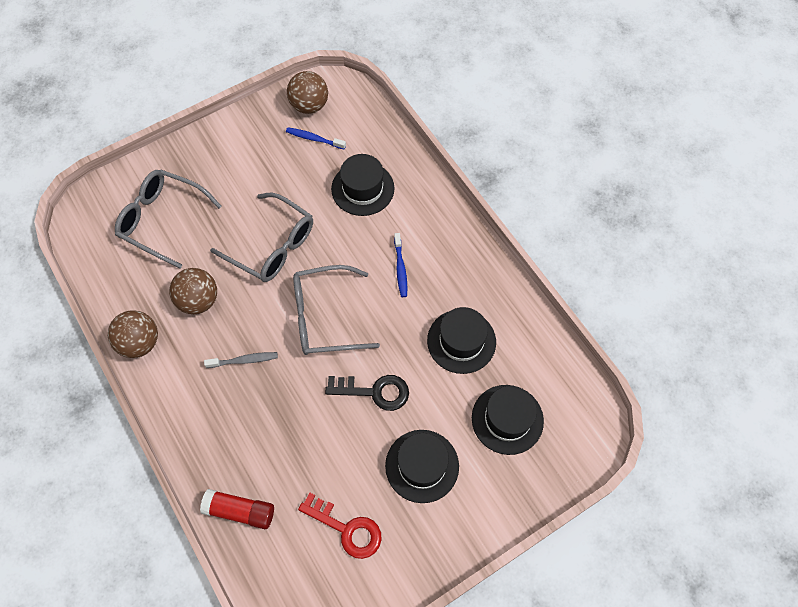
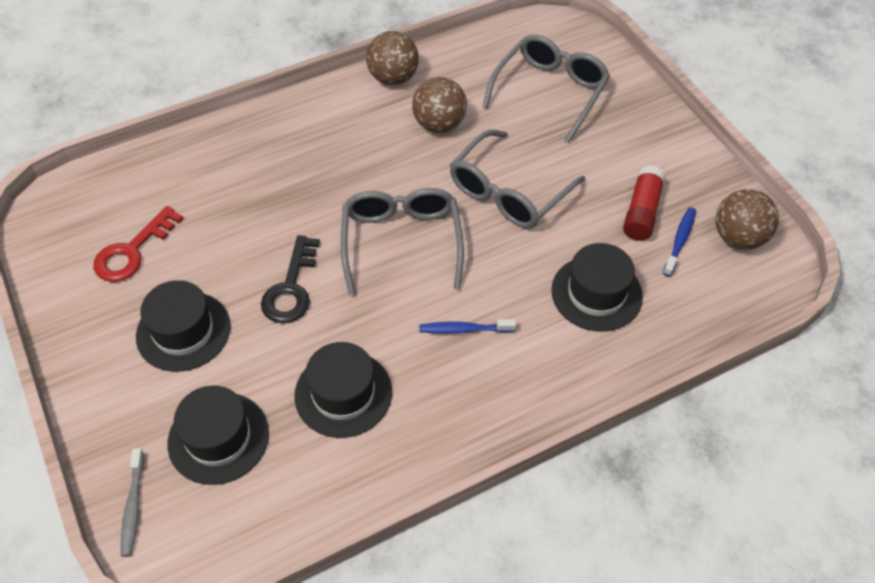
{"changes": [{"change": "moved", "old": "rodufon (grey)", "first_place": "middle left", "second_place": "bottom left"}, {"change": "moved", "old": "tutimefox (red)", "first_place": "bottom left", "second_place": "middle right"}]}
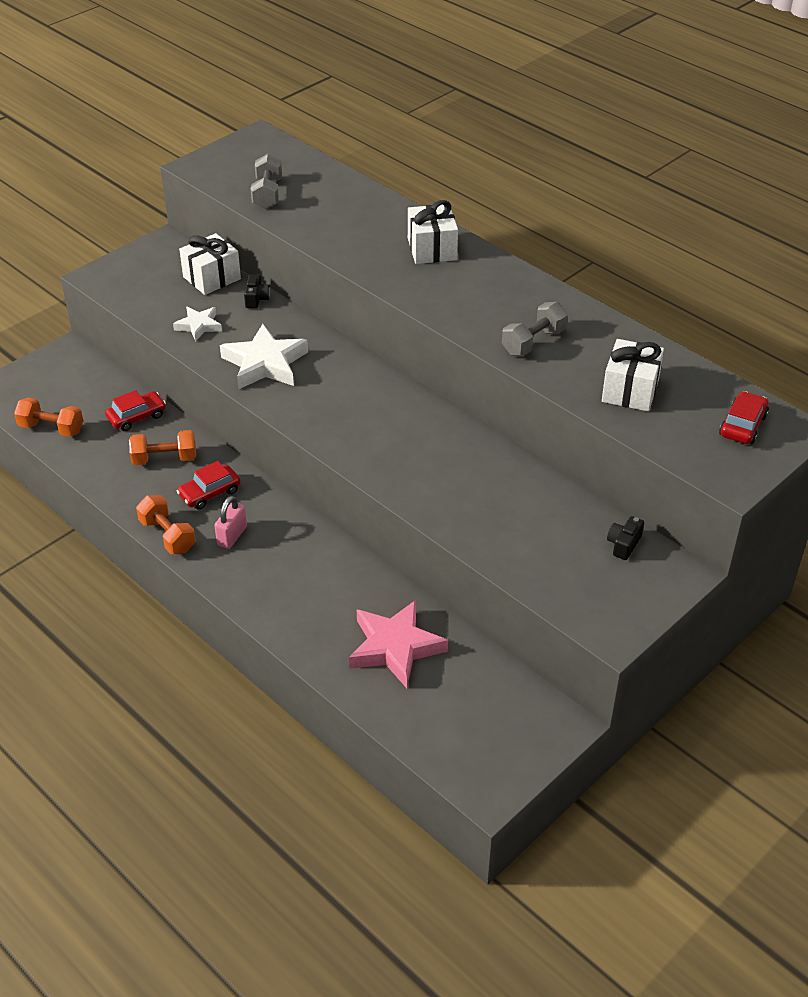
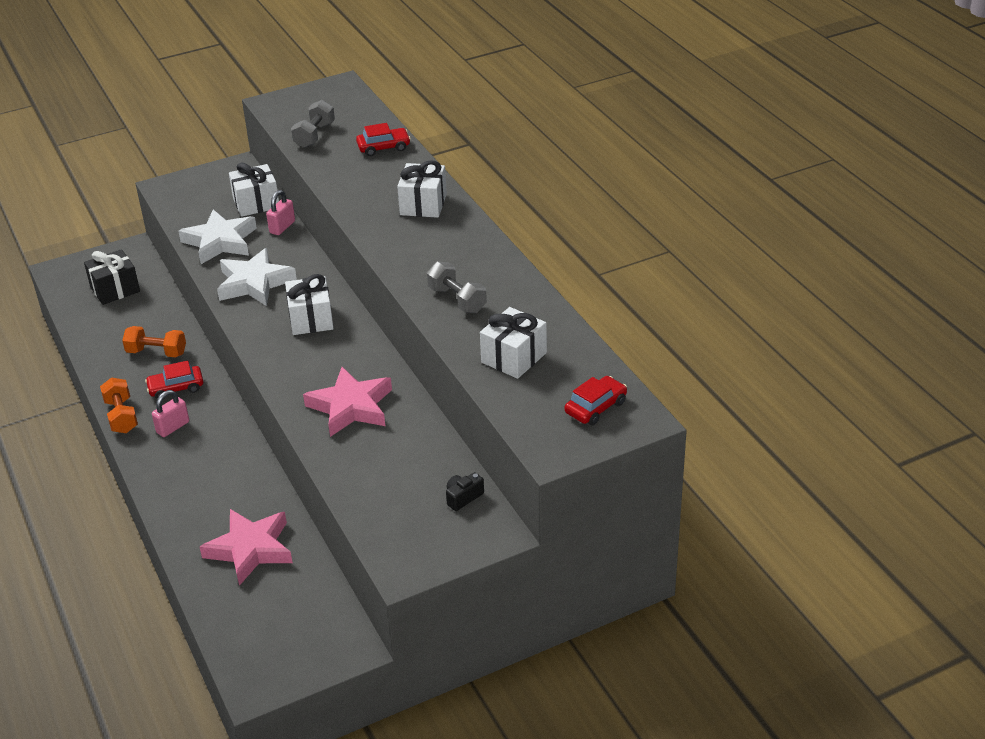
{"changes": [{"change": "added", "new": "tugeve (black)", "second_place": "middle left"}, {"change": "resized", "old": "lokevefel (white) (1st from left)", "first_place": "top left", "second_place": "top left", "factor": 1.77}, {"change": "replaced", "old": "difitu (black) (1st from left)", "new": "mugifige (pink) (2nd from left)", "first_place": "top left", "second_place": "top left"}, {"change": "added", "new": "tugeve (white) (2nd from left)", "second_place": "middle left"}, {"change": "added", "new": "lokevefel (pink) (2nd from left)", "second_place": "centre"}, {"change": "moved", "old": "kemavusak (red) (1st from left in the first image)", "new": "kemavusak (red) (2nd from left)", "first_place": "middle left", "second_place": "top centre"}, {"change": "turned", "old": "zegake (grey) (2nd from left)", "first_place": "top centre", "second_place": "centre", "degrees": 75}, {"change": "removed", "old": "zegake (orange) (1st from left)", "first_place": "middle left"}]}
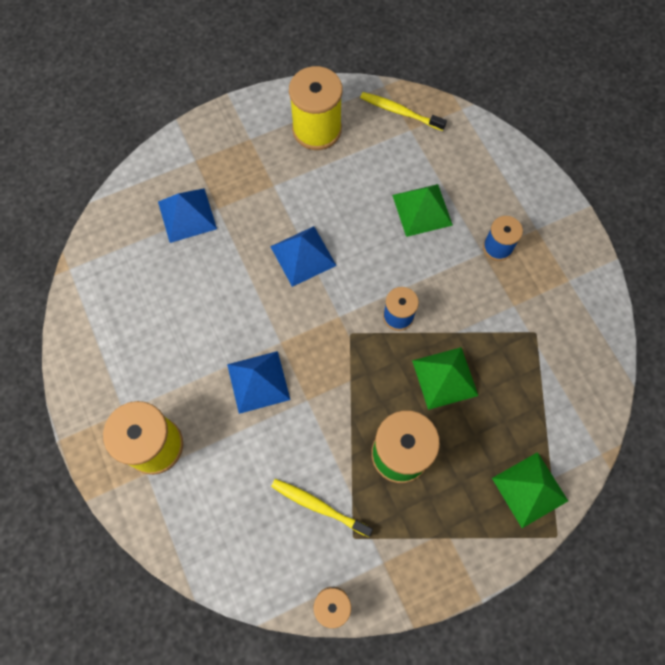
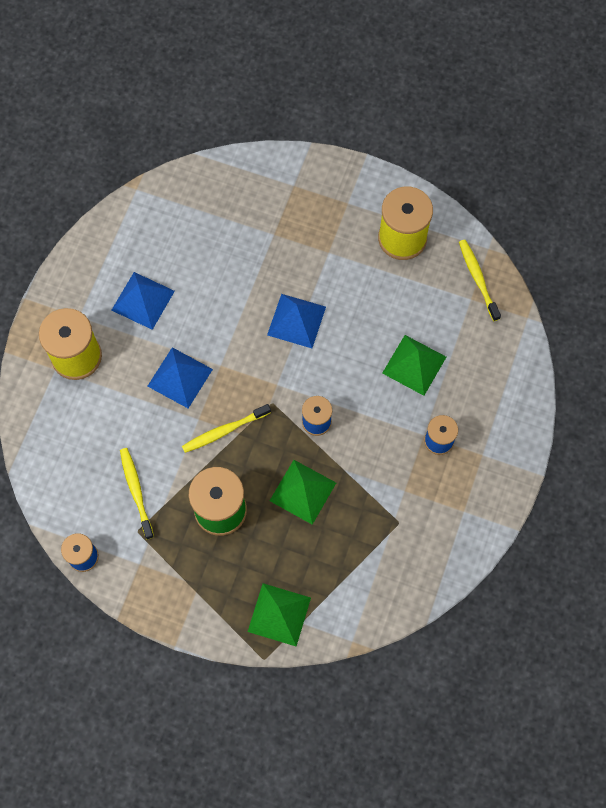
{"changes": [{"change": "moved", "old": "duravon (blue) (1st from left)", "first_place": "top left", "second_place": "middle left"}, {"change": "added", "new": "rodufon (yellow) (2nd from left)", "second_place": "centre"}]}
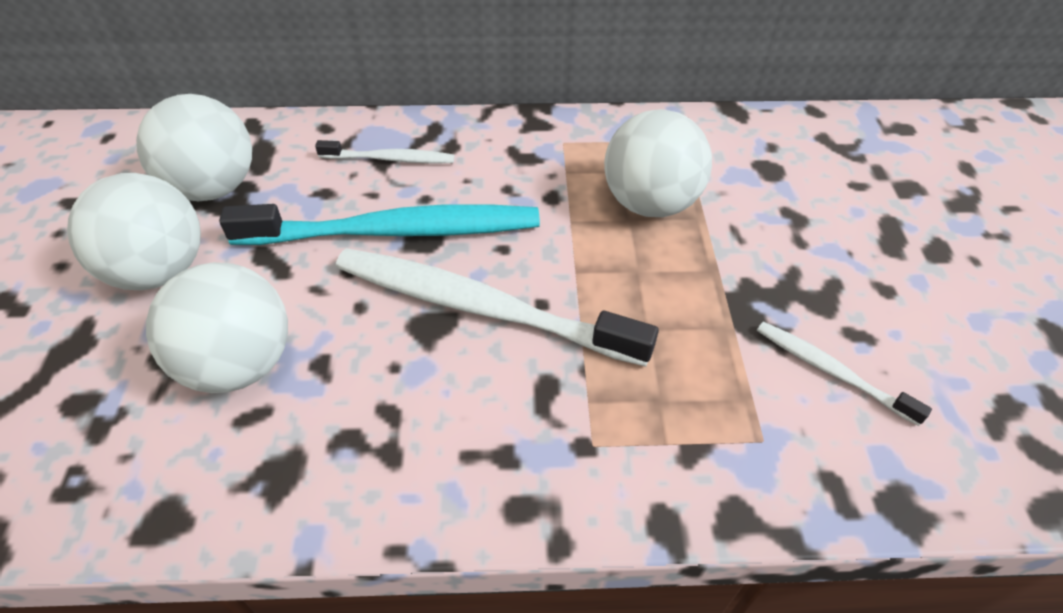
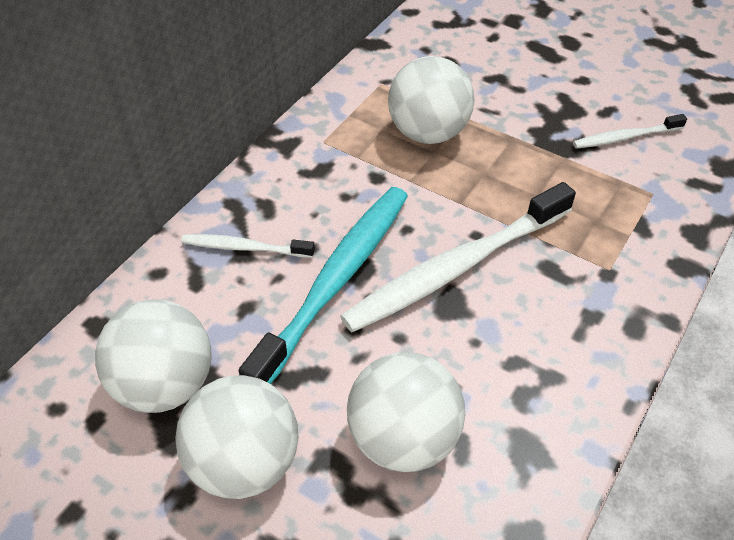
{"changes": [{"change": "turned", "old": "rodufon (white) (1st from left)", "first_place": "top centre", "second_place": "centre", "degrees": -120}]}
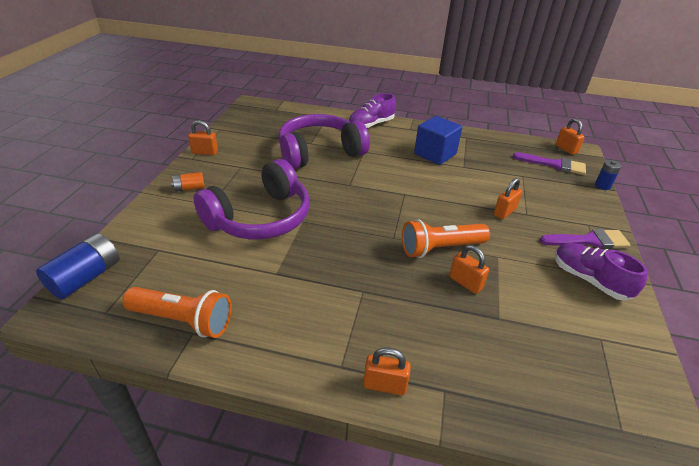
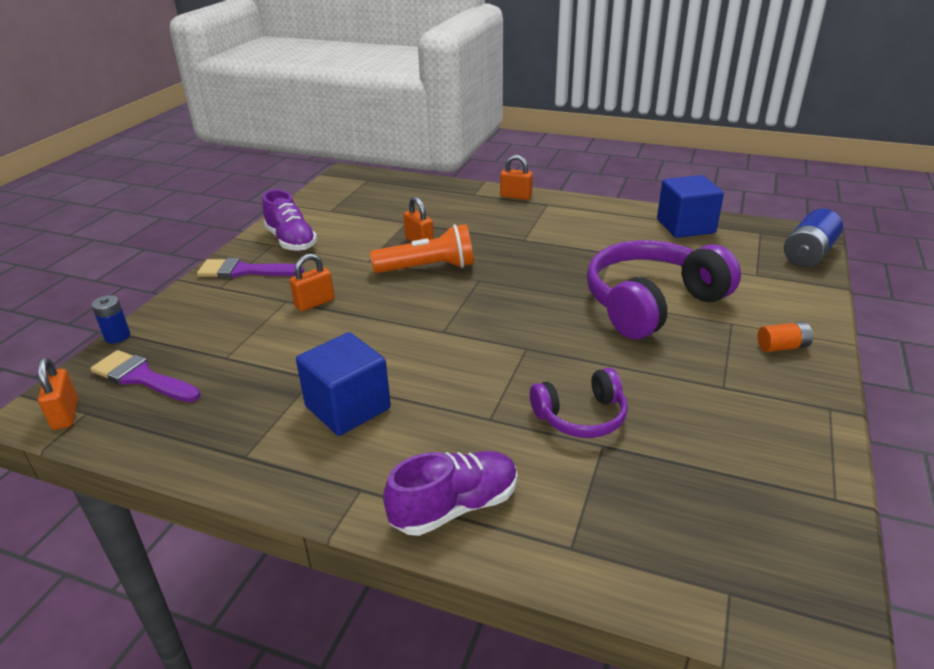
{"changes": [{"change": "resized", "old": "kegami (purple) (2nd from left in the first image)", "first_place": "top centre", "second_place": "centre", "factor": 0.53}, {"change": "replaced", "old": "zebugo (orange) (1st from left)", "new": "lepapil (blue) (2nd from left)", "first_place": "bottom left", "second_place": "top right"}, {"change": "removed", "old": "mugifige (orange) (1st from left)", "first_place": "top left"}]}
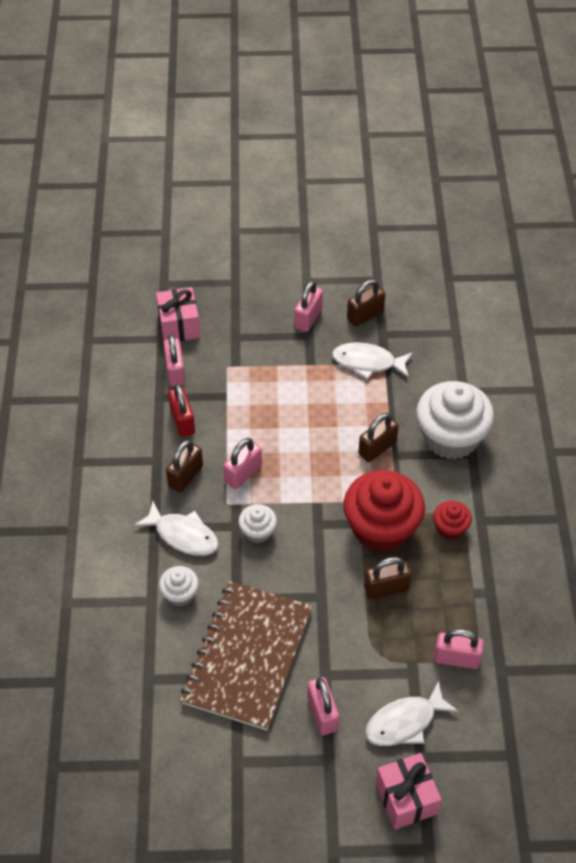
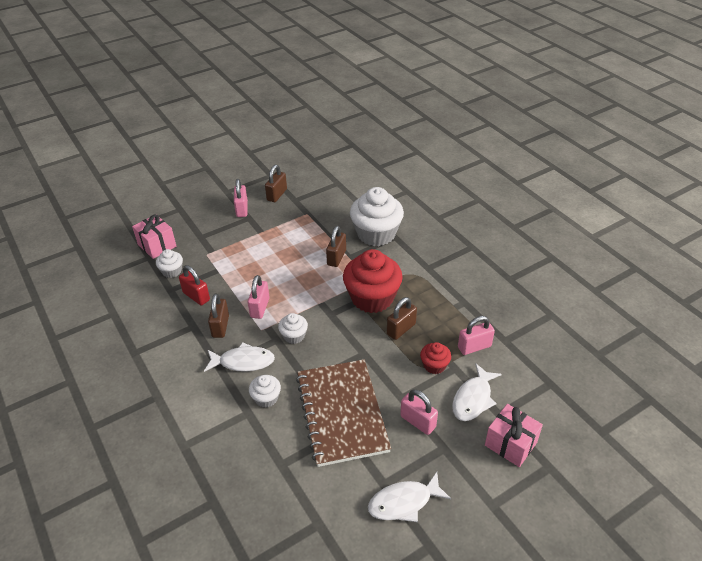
{"changes": [{"change": "replaced", "old": "mugifige (pink) (1st from left)", "new": "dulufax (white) (1st from left)", "first_place": "middle left", "second_place": "middle left"}, {"change": "moved", "old": "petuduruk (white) (2nd from left)", "first_place": "centre", "second_place": "bottom centre"}, {"change": "moved", "old": "dulufax (red) (2nd from left)", "first_place": "middle right", "second_place": "centre"}]}
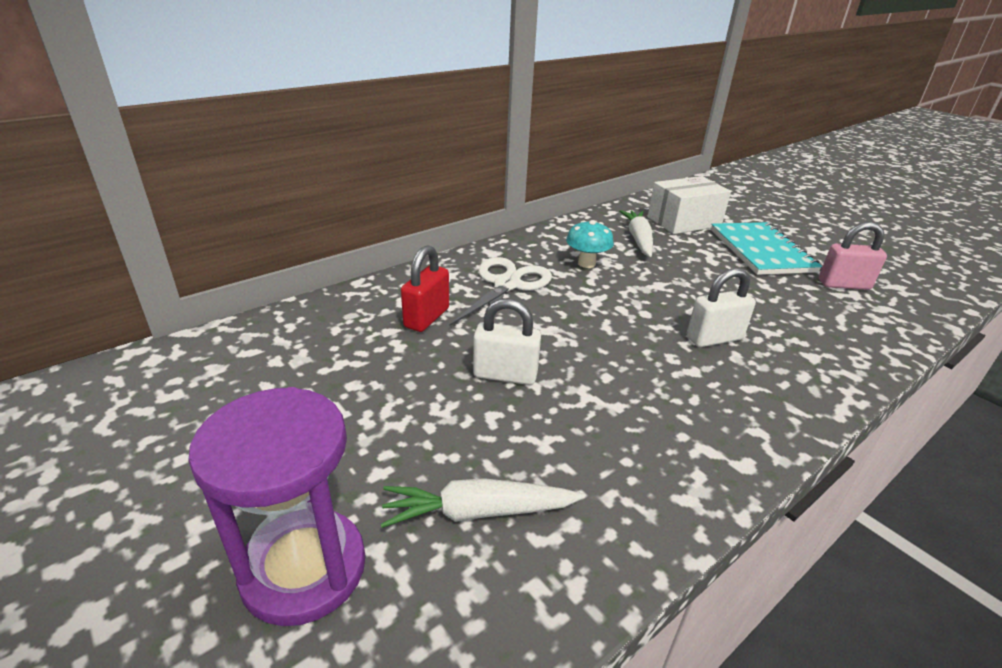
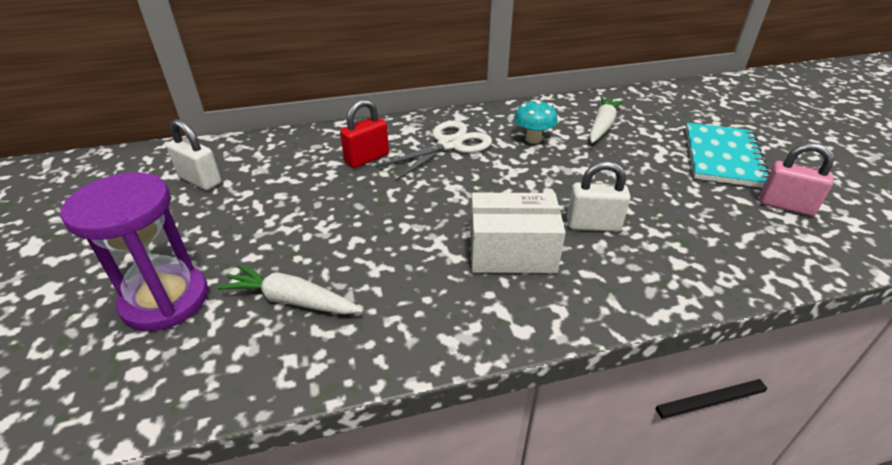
{"changes": [{"change": "moved", "old": "mugifige (white) (1st from left)", "first_place": "centre", "second_place": "top left"}, {"change": "moved", "old": "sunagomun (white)", "first_place": "top right", "second_place": "centre"}]}
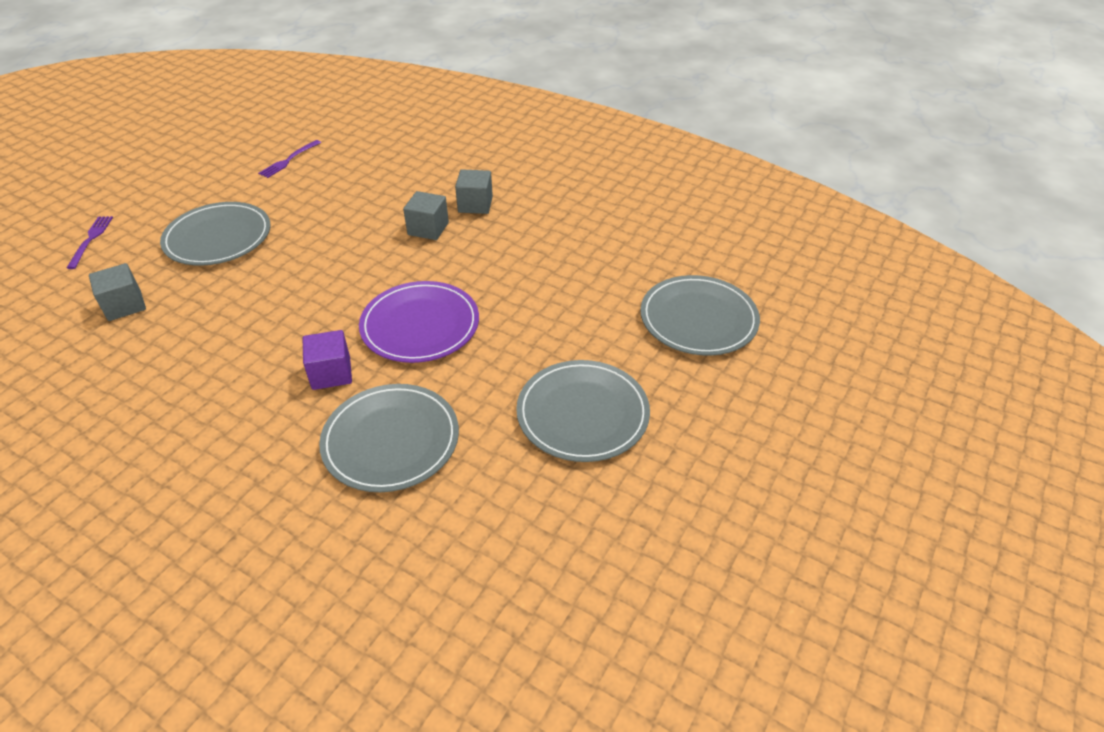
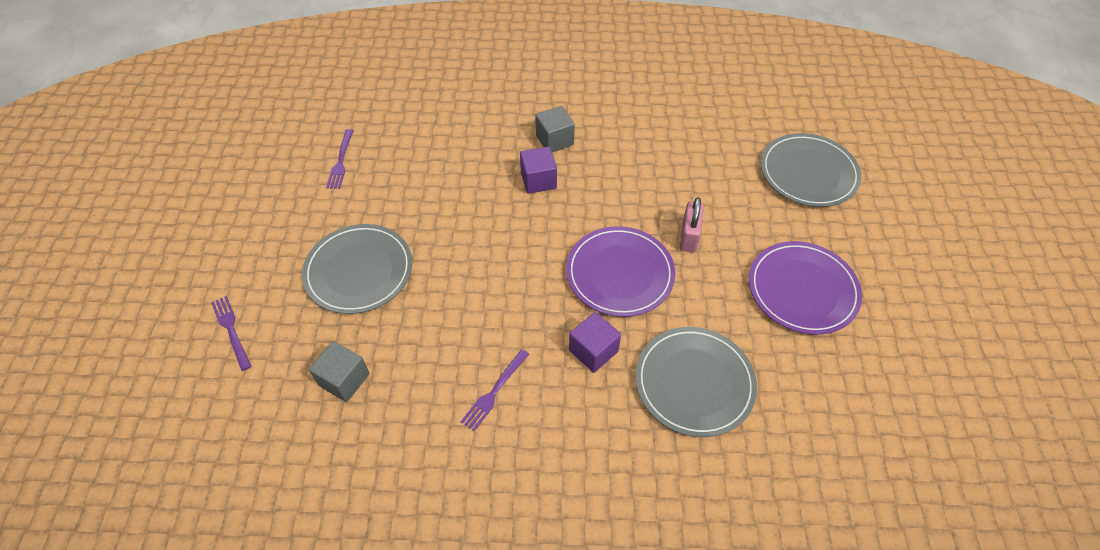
{"changes": [{"change": "added", "new": "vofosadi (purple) (3rd from left)", "second_place": "bottom centre"}, {"change": "recoloured", "old": "lepapil (grey) (2nd from left)", "new": "lepapil (purple) (1st from left)", "first_place": "top centre", "second_place": "top centre"}, {"change": "added", "new": "mugifige (pink)", "second_place": "centre"}, {"change": "recoloured", "old": "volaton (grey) (3rd from left)", "new": "volaton (purple) (2nd from left)", "first_place": "centre", "second_place": "middle right"}]}
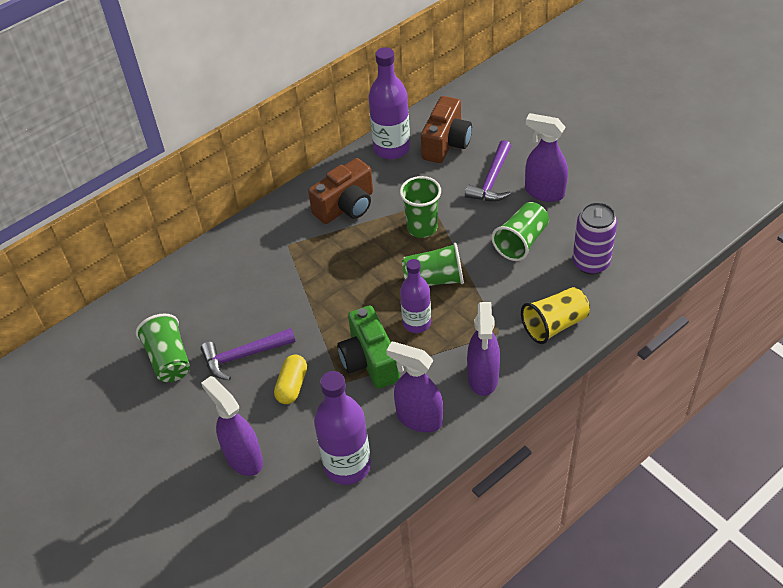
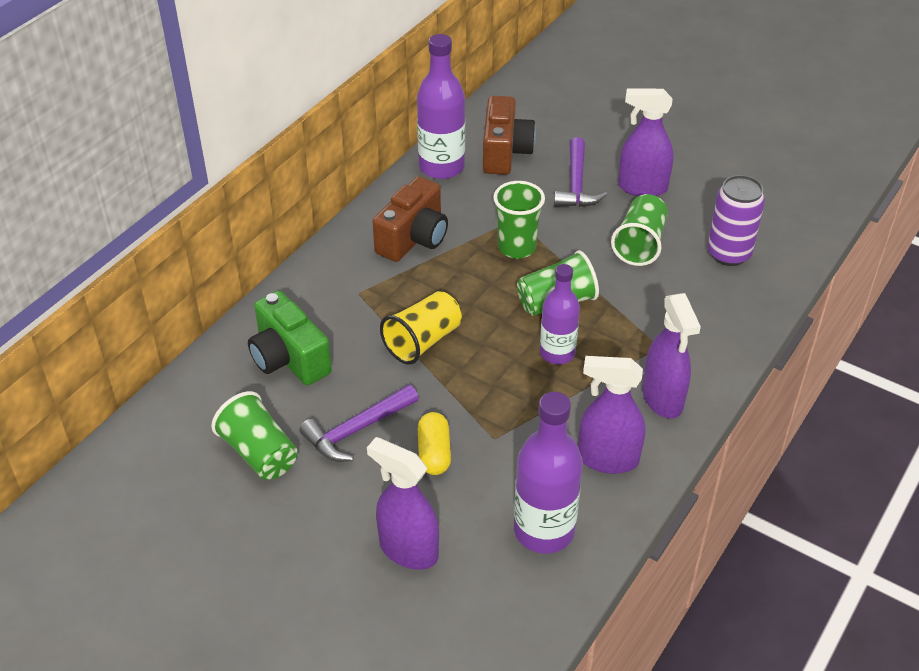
{"changes": [{"change": "moved", "old": "difitu (green)", "first_place": "centre", "second_place": "middle left"}, {"change": "moved", "old": "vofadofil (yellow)", "first_place": "middle right", "second_place": "centre"}]}
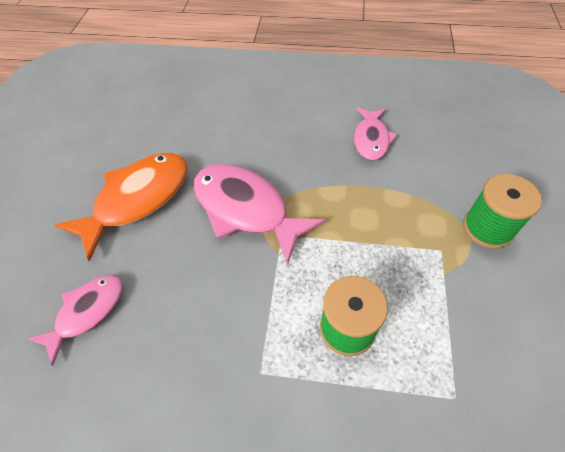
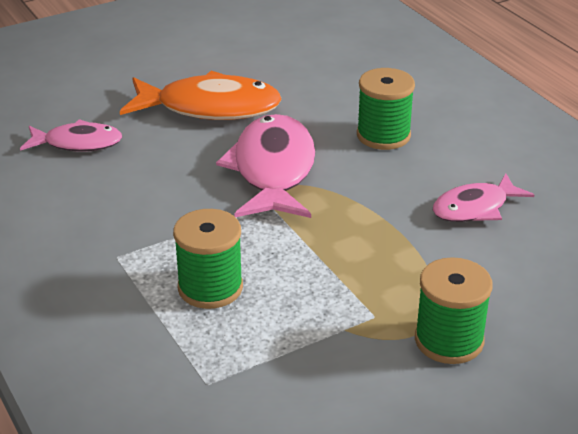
{"changes": [{"change": "added", "new": "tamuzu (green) (2nd from left)", "second_place": "top right"}]}
